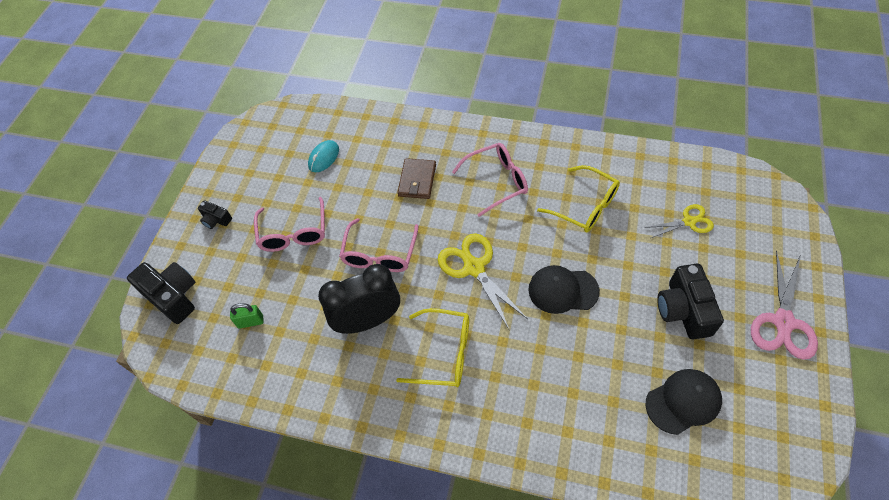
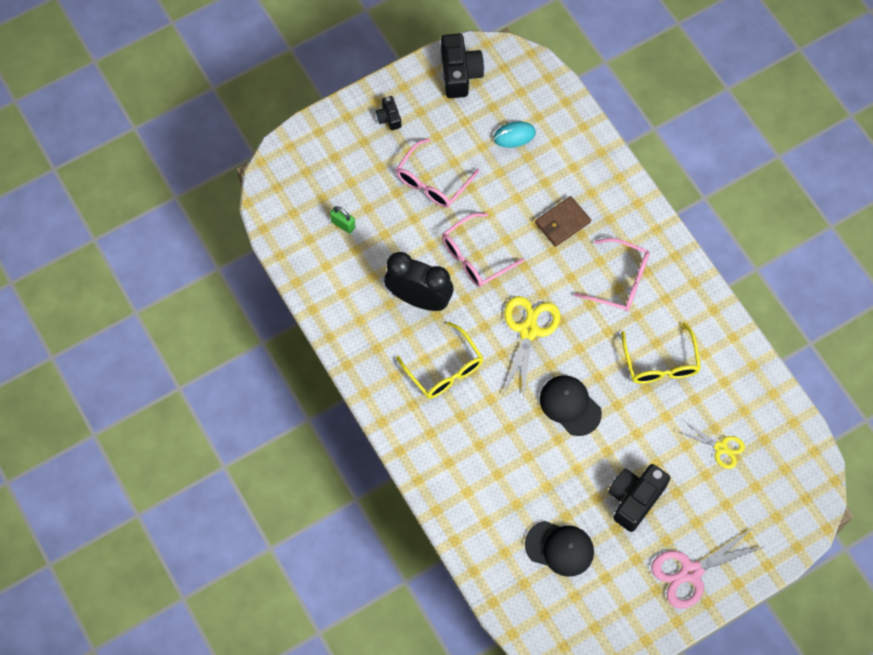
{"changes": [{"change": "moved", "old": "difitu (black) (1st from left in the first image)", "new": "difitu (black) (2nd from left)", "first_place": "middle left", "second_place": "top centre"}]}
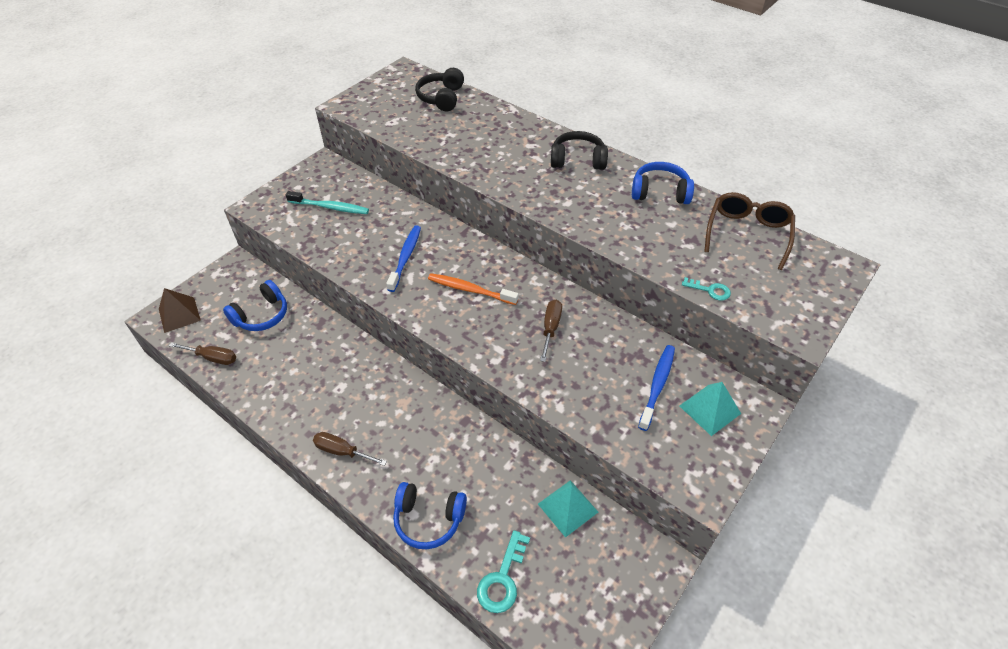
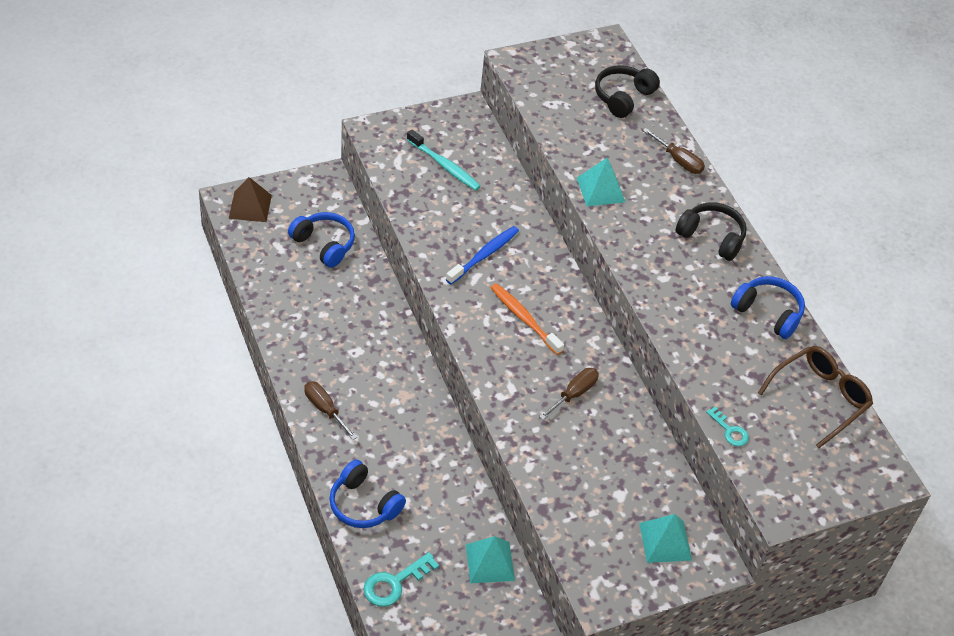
{"changes": [{"change": "turned", "old": "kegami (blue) (1st from left)", "first_place": "middle left", "second_place": "centre", "degrees": -120}, {"change": "added", "new": "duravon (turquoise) (2nd from left)", "second_place": "top centre"}, {"change": "moved", "old": "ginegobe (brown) (1st from left in the first image)", "new": "ginegobe (brown) (3rd from left)", "first_place": "middle left", "second_place": "top right"}, {"change": "removed", "old": "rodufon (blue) (2nd from left)", "first_place": "centre"}]}
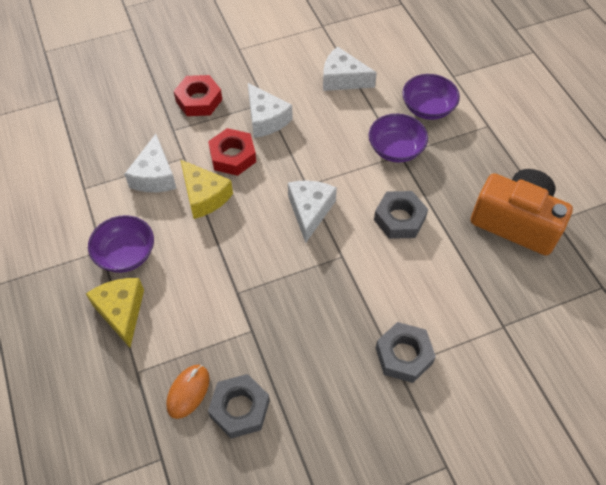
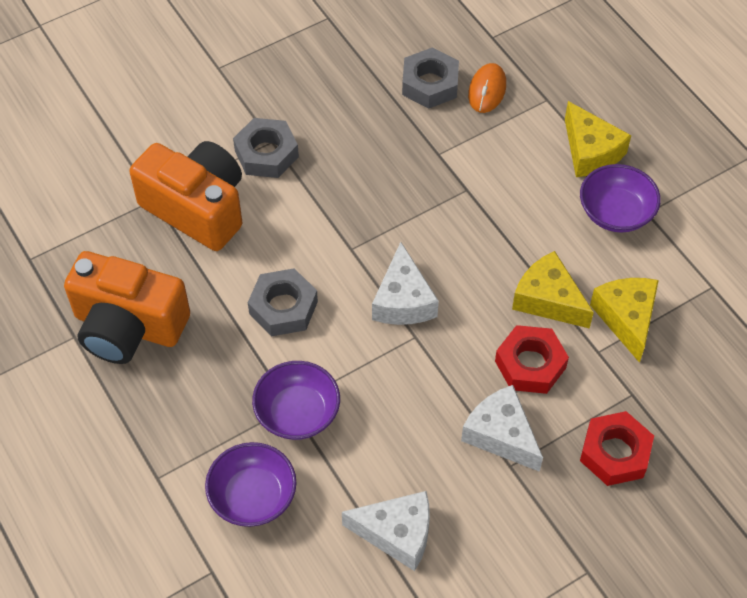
{"changes": [{"change": "added", "new": "difitu (orange) (2nd from left)", "second_place": "top left"}, {"change": "recoloured", "old": "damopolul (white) (1st from left)", "new": "damopolul (yellow) (3rd from left)", "first_place": "middle left", "second_place": "middle right"}]}
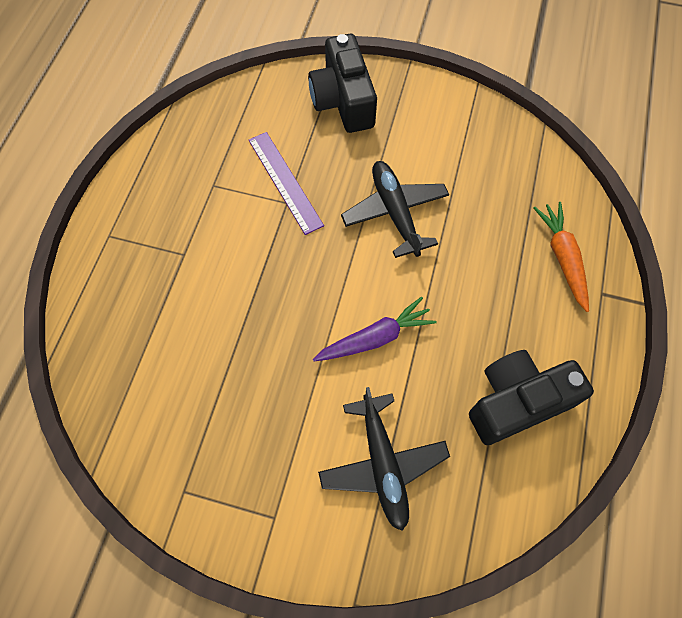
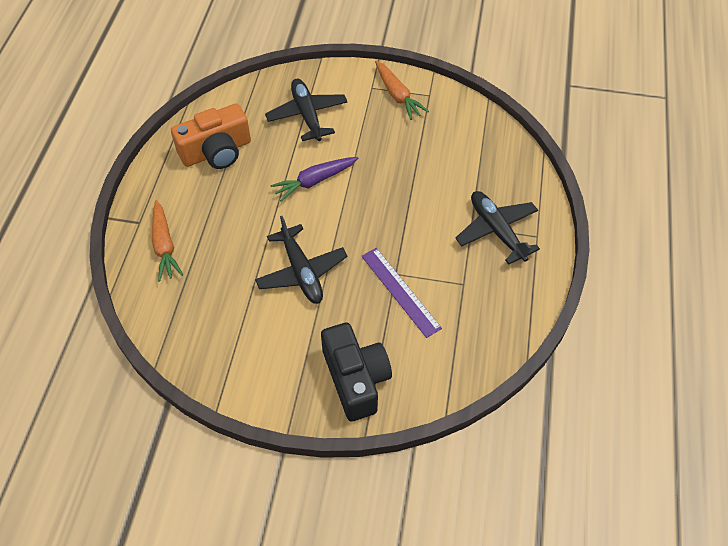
{"changes": [{"change": "recoloured", "old": "difitu (black) (2nd from left)", "new": "difitu (orange)", "first_place": "middle right", "second_place": "top left"}, {"change": "added", "new": "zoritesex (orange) (2nd from left)", "second_place": "top centre"}, {"change": "added", "new": "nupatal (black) (3rd from left)", "second_place": "middle right"}]}
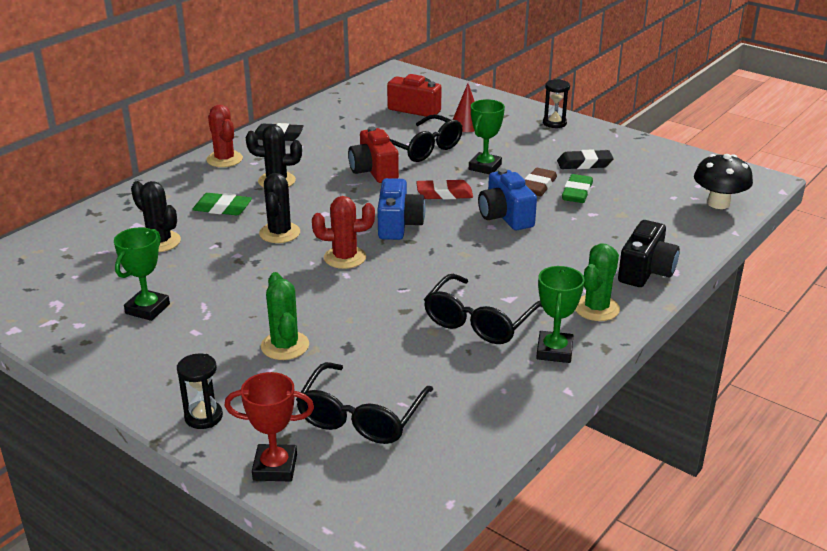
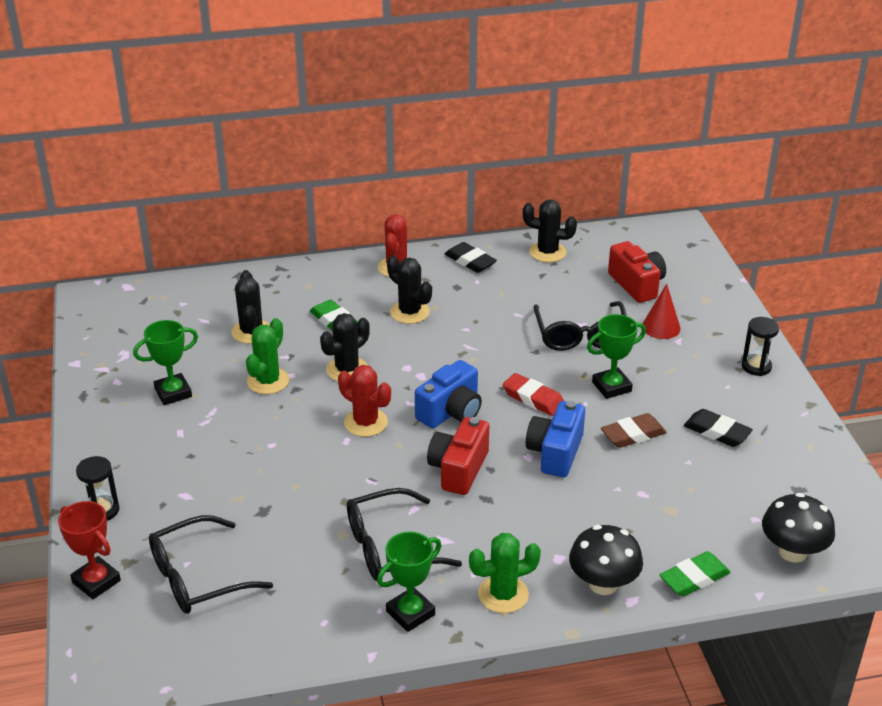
{"changes": [{"change": "moved", "old": "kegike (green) (1st from left)", "first_place": "centre", "second_place": "middle left"}, {"change": "moved", "old": "difitu (red) (1st from left)", "first_place": "top centre", "second_place": "centre"}, {"change": "added", "new": "kegike (black) (4th from left)", "second_place": "top centre"}, {"change": "replaced", "old": "difitu (black)", "new": "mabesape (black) (1st from left)", "first_place": "middle right", "second_place": "bottom right"}, {"change": "moved", "old": "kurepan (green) (2nd from left)", "first_place": "middle right", "second_place": "bottom right"}]}
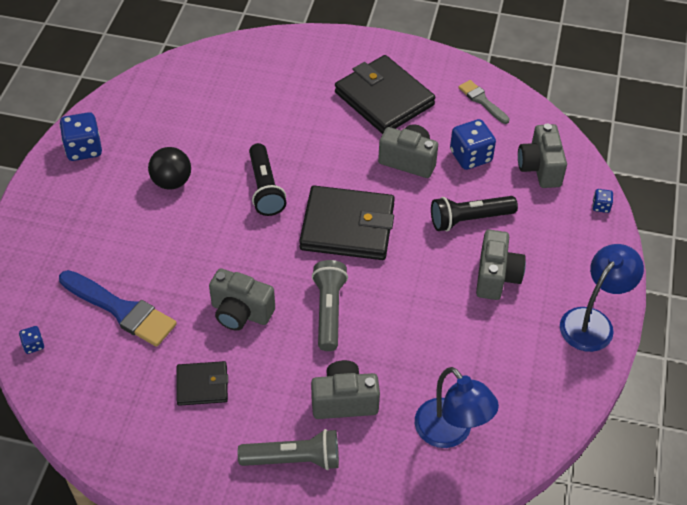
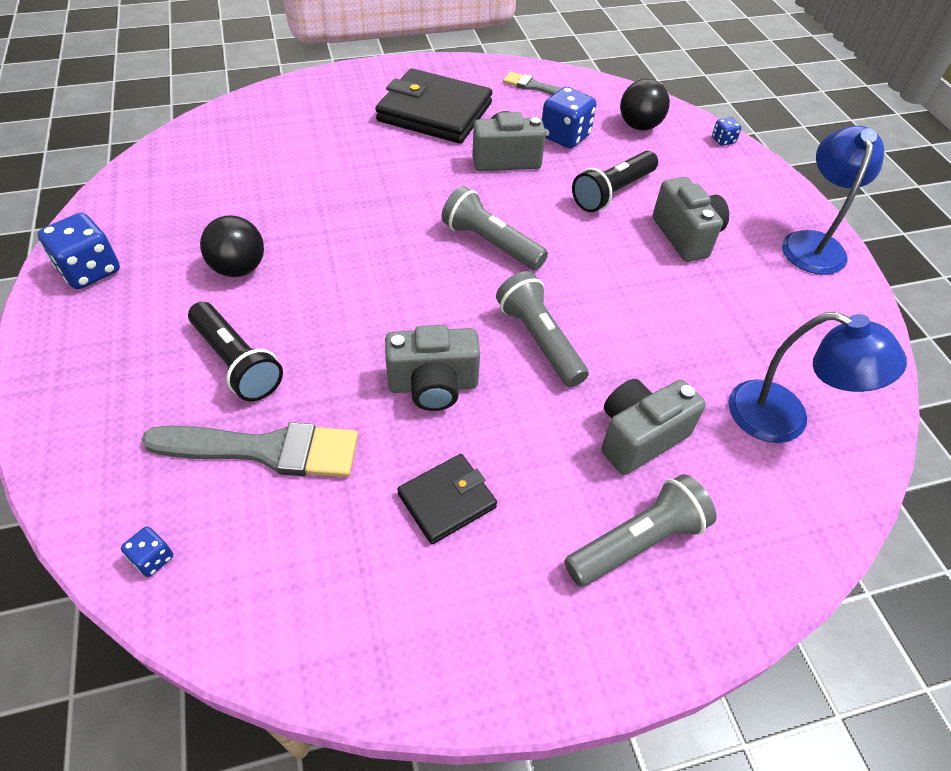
{"changes": [{"change": "recoloured", "old": "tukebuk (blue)", "new": "tukebuk (grey) (1st from left)", "first_place": "middle left", "second_place": "middle left"}, {"change": "moved", "old": "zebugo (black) (1st from left)", "first_place": "centre", "second_place": "middle left"}, {"change": "replaced", "old": "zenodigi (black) (2nd from left)", "new": "zebugo (grey) (1st from left)", "first_place": "centre", "second_place": "top centre"}, {"change": "replaced", "old": "difitu (grey) (5th from left)", "new": "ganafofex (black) (2nd from left)", "first_place": "top right", "second_place": "top right"}]}
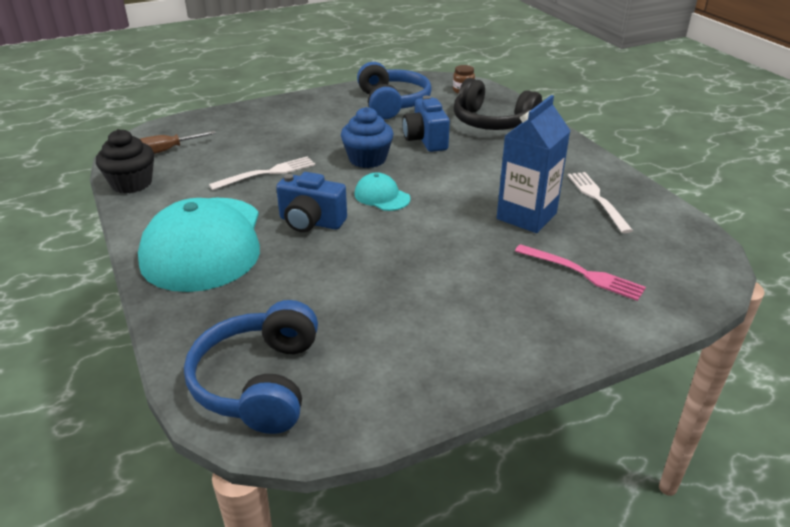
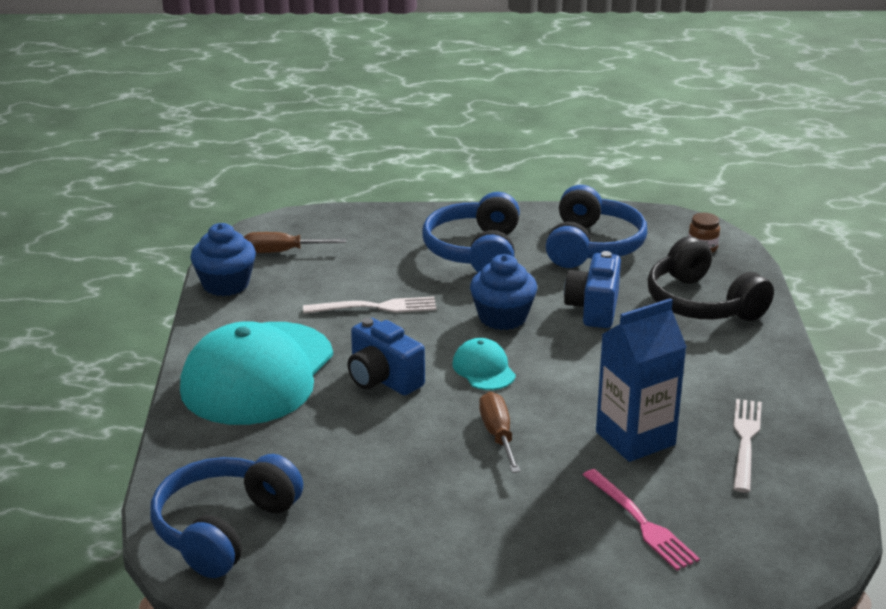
{"changes": [{"change": "recoloured", "old": "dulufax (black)", "new": "dulufax (blue) (1st from left)", "first_place": "top left", "second_place": "middle left"}, {"change": "added", "new": "kegami (blue) (2nd from left)", "second_place": "centre"}, {"change": "added", "new": "ginegobe (brown) (2nd from left)", "second_place": "bottom centre"}]}
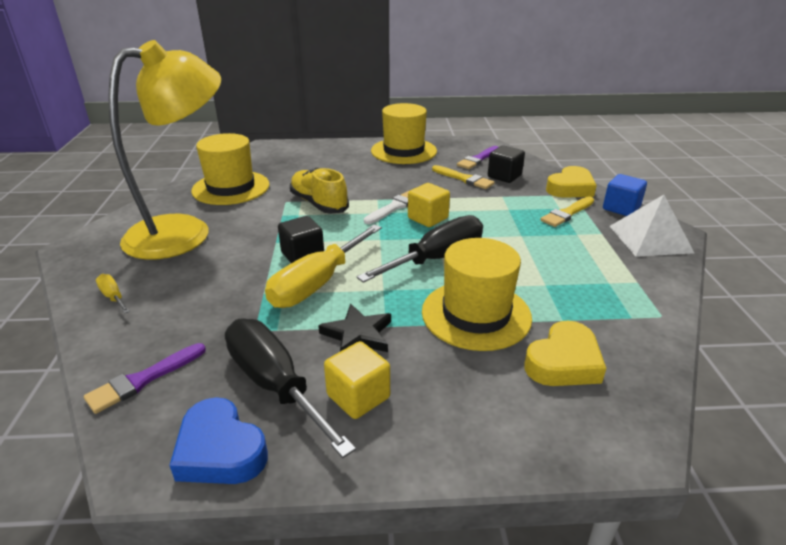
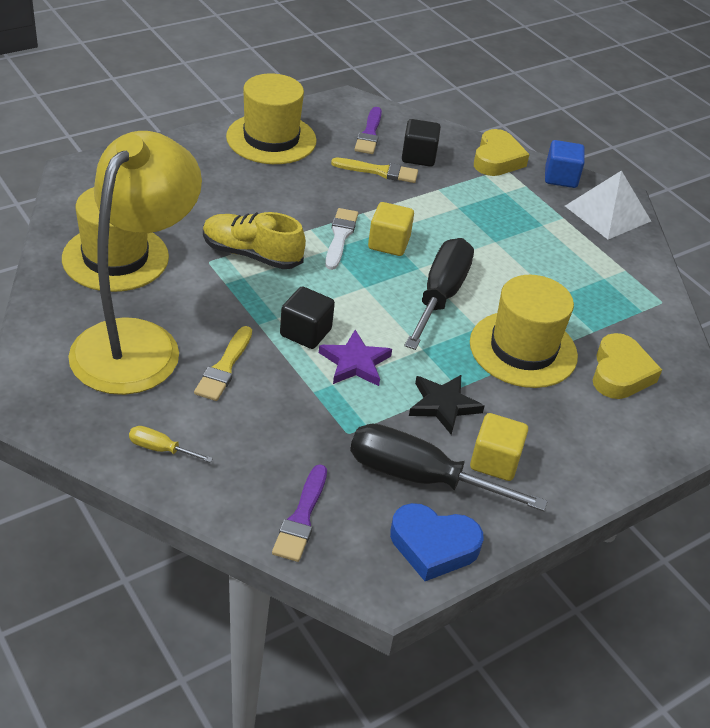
{"changes": [{"change": "moved", "old": "tukebuk (yellow) (2nd from left in the first image)", "new": "tukebuk (yellow) (1st from left)", "first_place": "middle right", "second_place": "middle left"}, {"change": "replaced", "old": "ginegobe (yellow) (2nd from left)", "new": "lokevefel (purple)", "first_place": "centre", "second_place": "centre"}]}
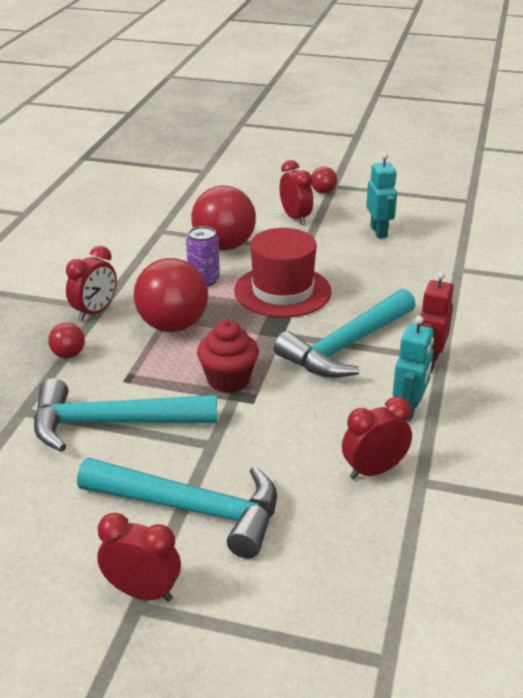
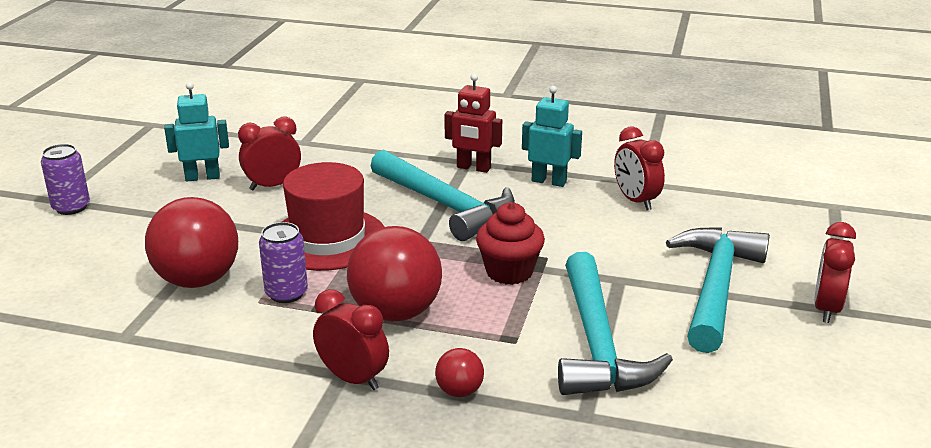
{"changes": [{"change": "replaced", "old": "ganafofex (red) (4th from left)", "new": "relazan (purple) (1st from left)", "first_place": "top centre", "second_place": "middle left"}, {"change": "moved", "old": "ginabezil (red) (3rd from left in the first image)", "new": "ginabezil (red) (1st from left)", "first_place": "top centre", "second_place": "middle left"}]}
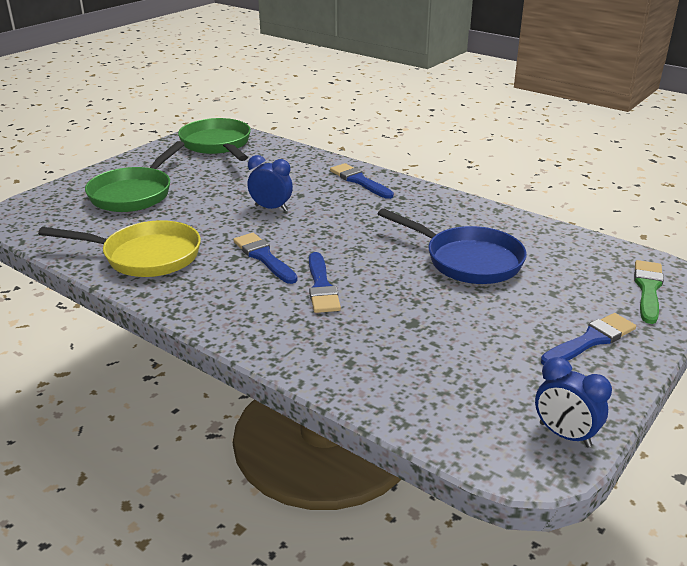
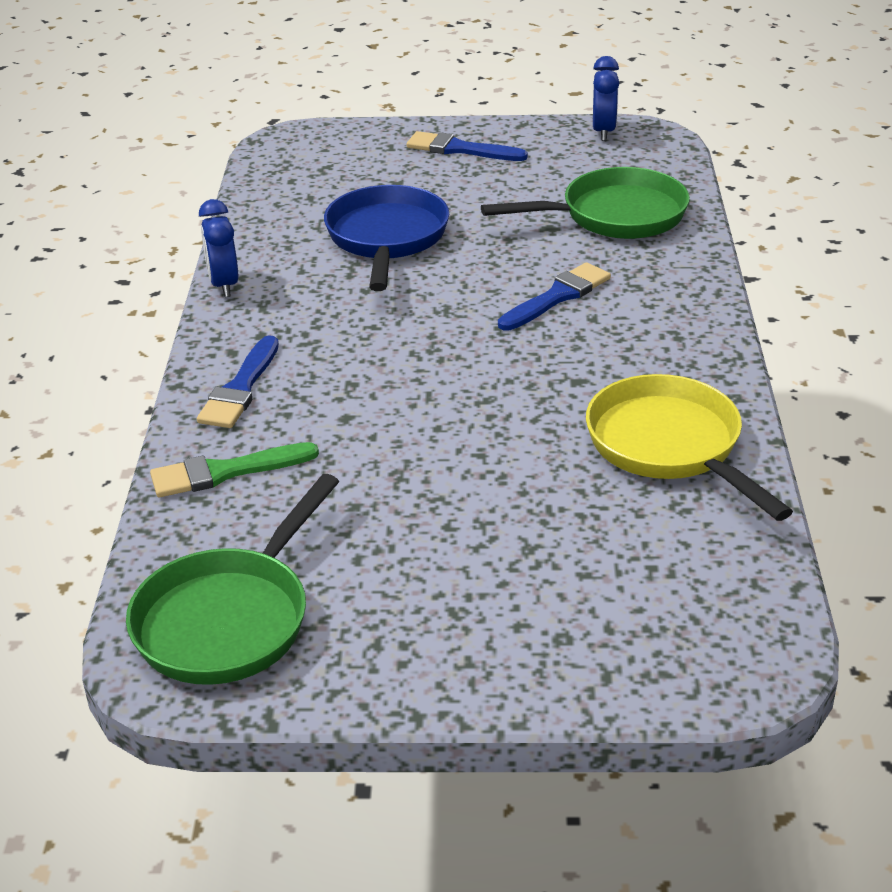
{"changes": [{"change": "moved", "old": "tukebuk (green)", "first_place": "middle right", "second_place": "middle left"}, {"change": "moved", "old": "ginabezil (blue) (1st from left)", "first_place": "top centre", "second_place": "top left"}, {"change": "moved", "old": "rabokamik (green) (1st from left in the first image)", "new": "rabokamik (green) (2nd from left)", "first_place": "top left", "second_place": "top centre"}, {"change": "removed", "old": "tukebuk (blue) (1st from left)", "first_place": "centre"}]}
